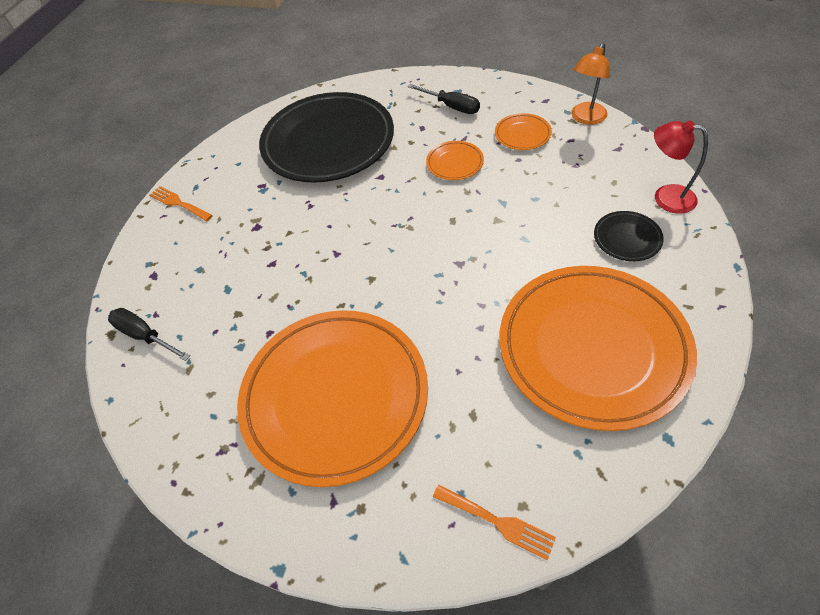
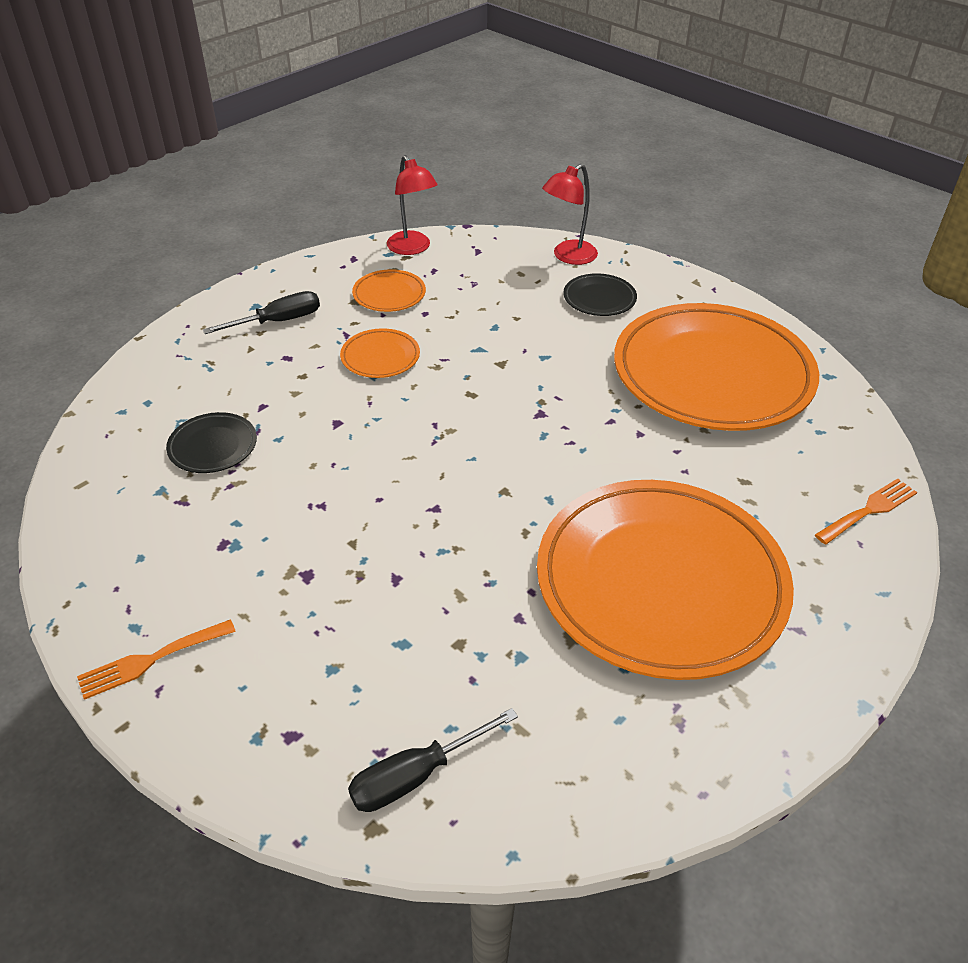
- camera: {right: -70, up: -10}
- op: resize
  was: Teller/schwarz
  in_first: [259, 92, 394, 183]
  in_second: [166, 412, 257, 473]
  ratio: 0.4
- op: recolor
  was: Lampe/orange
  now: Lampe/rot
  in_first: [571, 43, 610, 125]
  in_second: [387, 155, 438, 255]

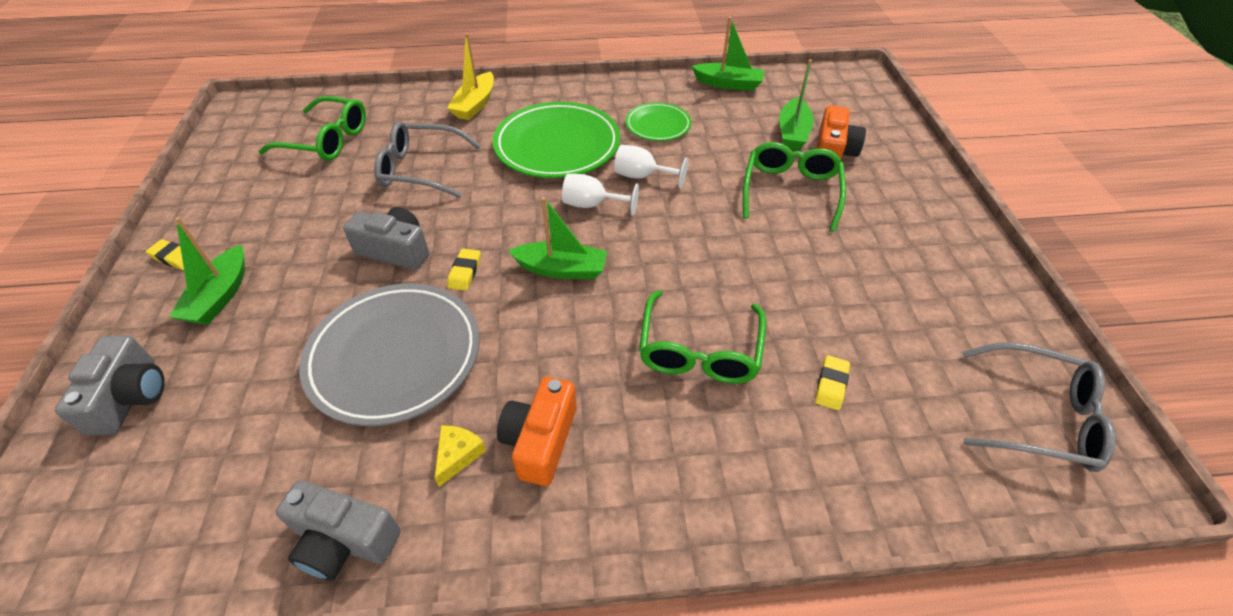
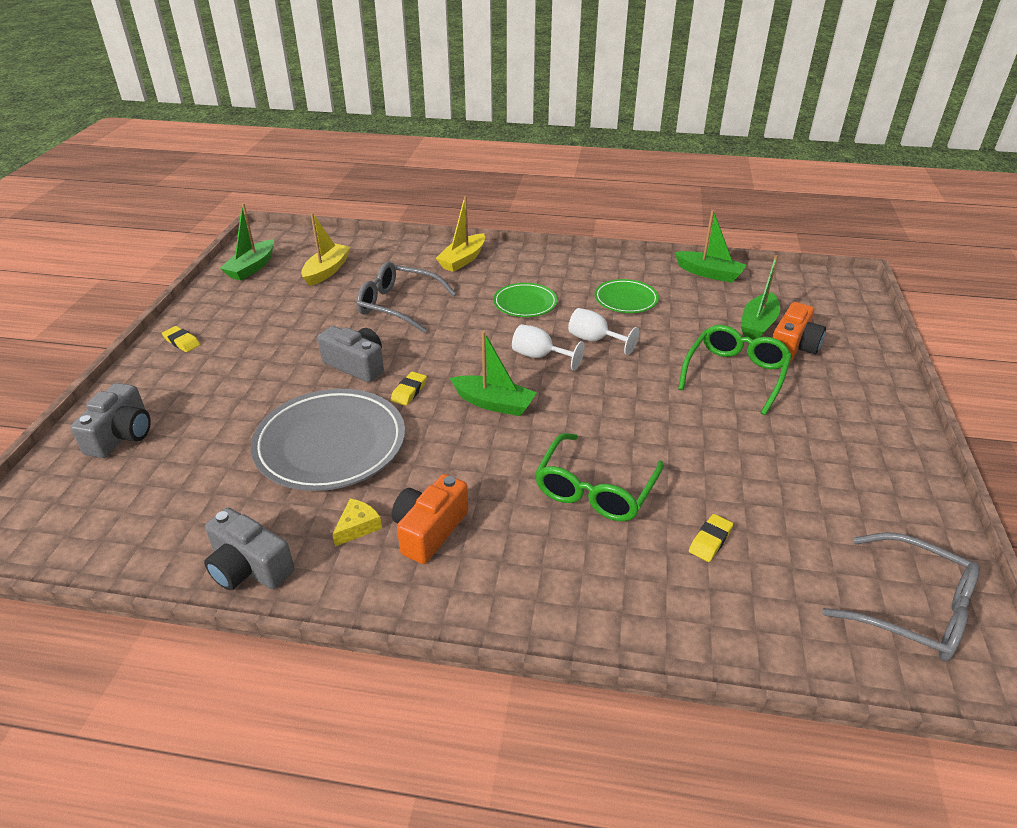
- camera: {right: 15, up: -10}
- op: move
  was: Boot/grün
  in_first: [169, 217, 245, 325]
  in_second: [220, 203, 274, 281]
- op: replace
  was: Brille/grün
  now: Boot/gelb
  in_first: [259, 96, 366, 161]
  in_second: [301, 213, 351, 286]
- op: resize
  was: Teller/grün
  in_first: [493, 102, 620, 178]
  in_second: [493, 283, 558, 317]
  ratio: 0.54

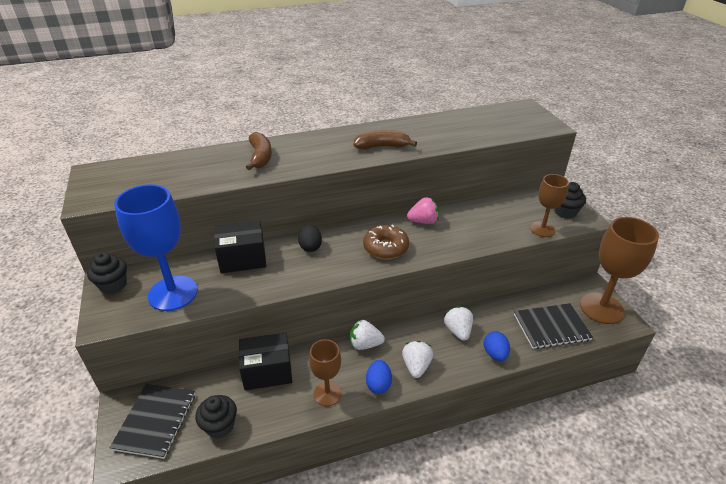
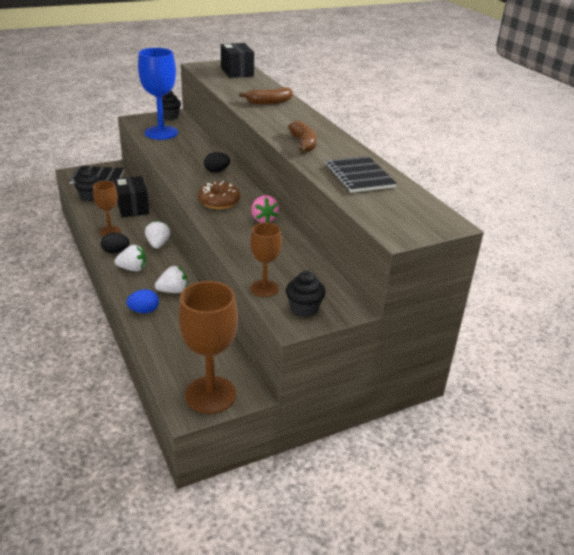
- camera: {right: 80, up: -5}
- op: move
  was: Schachtel/schwarz
  in_first: [214, 220, 266, 273]
  in_second: [221, 43, 254, 78]
- op: recolor
  was: Ei/blau
  now: Ei/schwarz
  in_first: [366, 360, 392, 394]
  in_second: [101, 233, 130, 254]
- op: move
  was: Notizbuch/schwarz
  in_first: [514, 303, 593, 349]
  in_second: [326, 156, 397, 193]

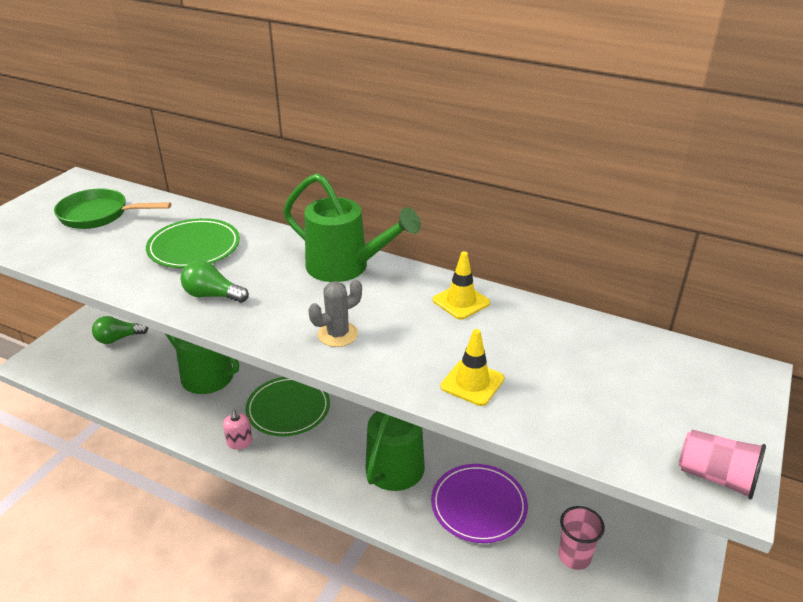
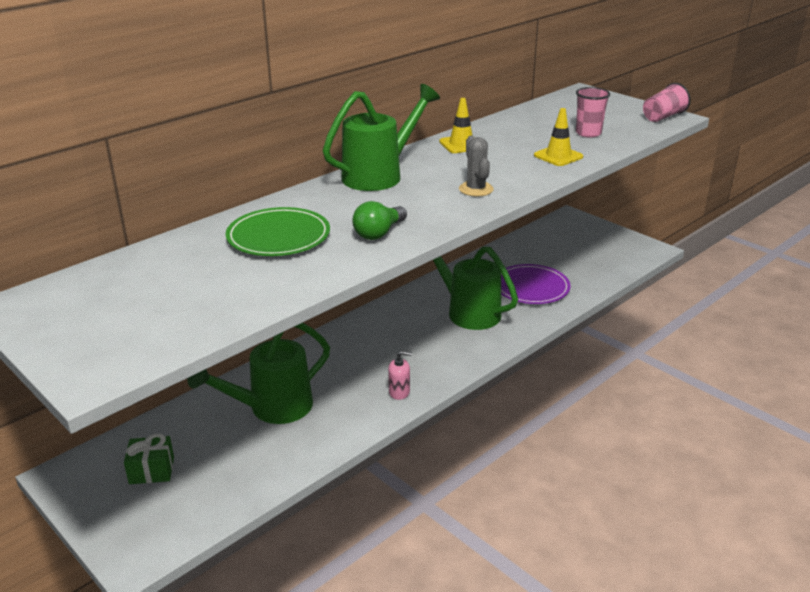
- camera: {right: -70, up: -5}
- op: delete
  was: Pfanne/grün
  in_first: [54, 188, 171, 229]
- op: replace
  was: Glühbirne/grün
  now: Geschenk/grün
  in_first: [92, 316, 149, 344]
  in_second: [124, 433, 174, 484]
- op: delete
  was: Teller/grün
  in_first: [245, 377, 330, 436]
- op: move
  was: Becher/rosa
  in_first: [558, 506, 605, 570]
  in_second: [576, 87, 610, 138]

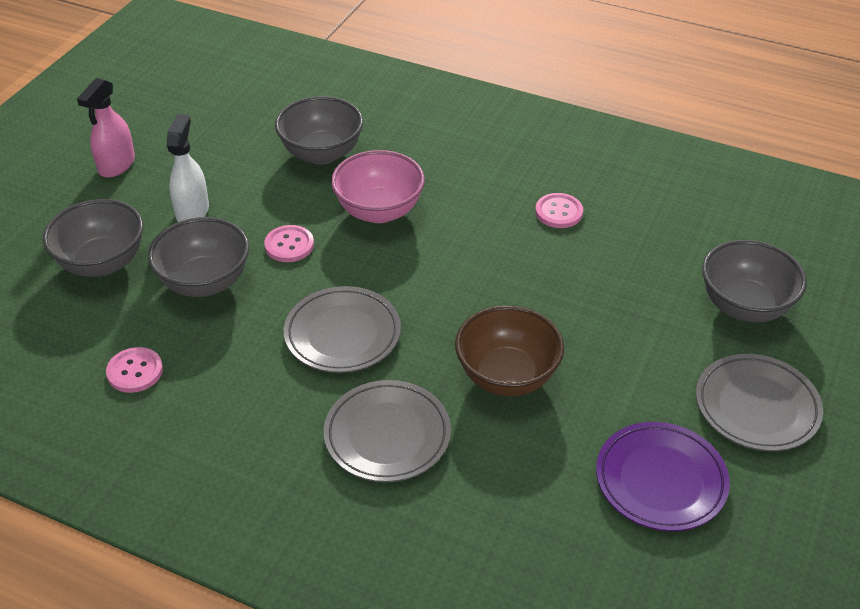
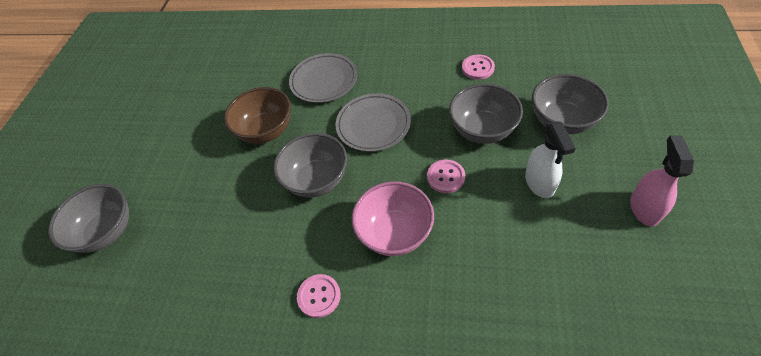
- camera: {right: 170, up: 10}
- op: move
  was: Schüssel/grau
  in_first: [275, 96, 363, 165]
  in_second: [273, 133, 347, 198]
- op: move
  was: Knopf/rosa
  in_first: [535, 193, 583, 228]
  in_second: [297, 274, 341, 318]
- op: delete
  was: Teller/lila
  in_first: [596, 422, 730, 531]
- op: delete
  was: Teller/grau
  in_first: [696, 354, 823, 451]

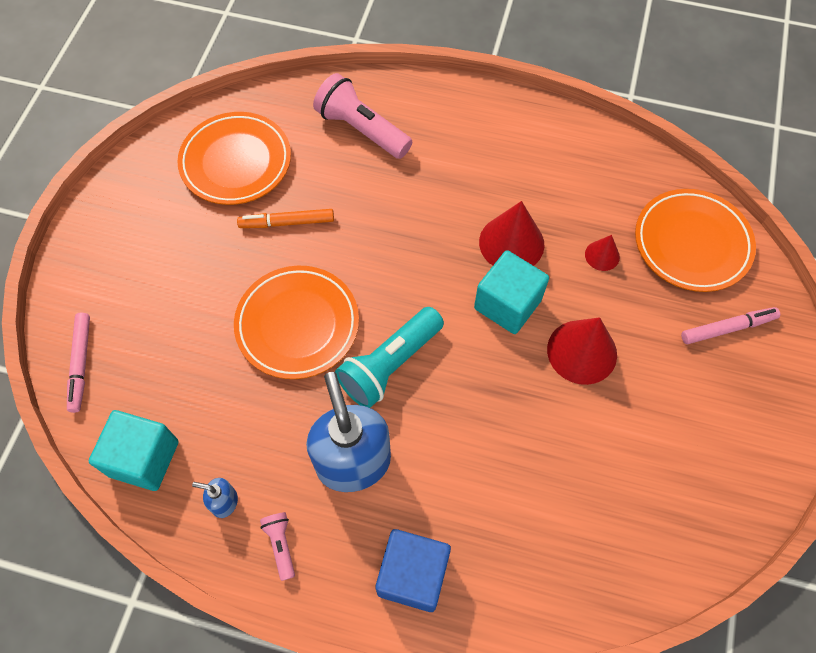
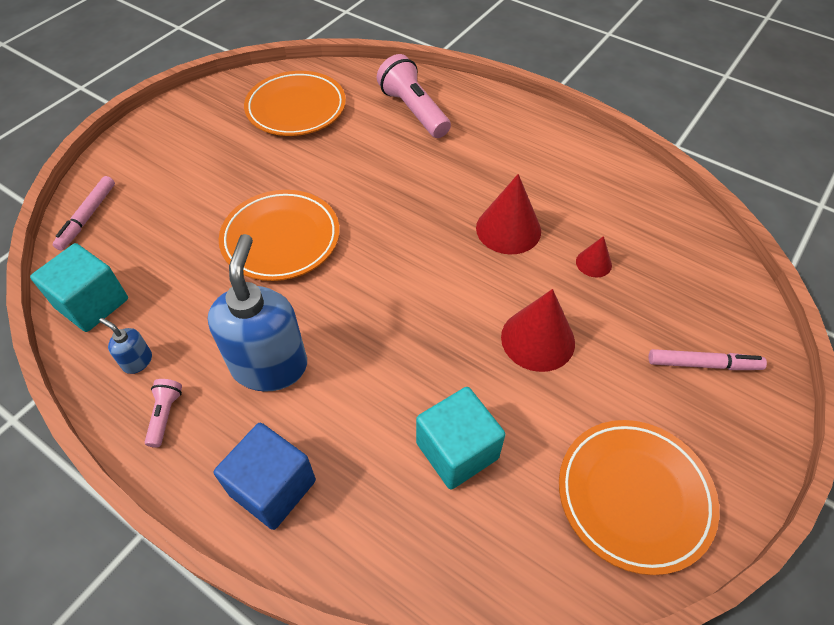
- camera: {right: 20, up: -10}
- op: delete
  was: Filzstift/orange
  in_first: [237, 209, 334, 228]
- op: delete
  was: Taschenlampe/türkis
  in_first: [335, 307, 444, 408]
- op: move
  was: Kubus/türkis
  in_first: [474, 250, 549, 334]
  in_second: [416, 387, 505, 490]
- op: move
  was: Teller/orange
  in_first: [635, 189, 756, 292]
  in_second: [559, 420, 719, 575]

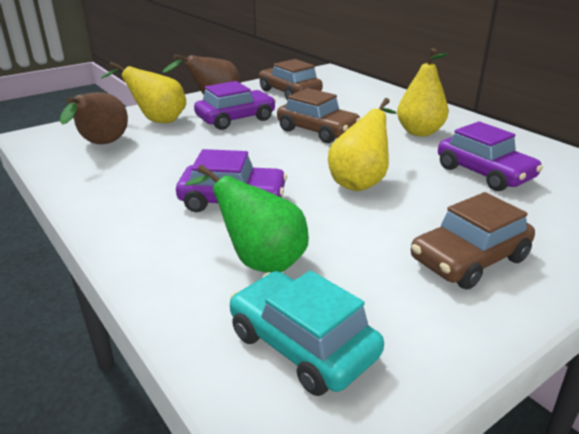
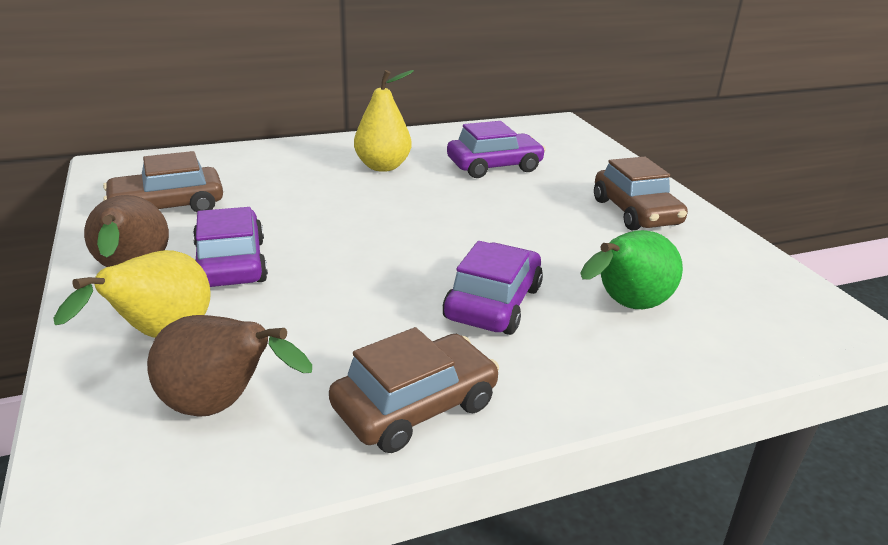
- camera: {right: -75, up: 0}
- op: delete
  was: Auto/türkis
  in_first: [230, 270, 384, 396]
- op: move
  was: Auto/braun
  in_first: [277, 88, 361, 143]
  in_second: [329, 327, 499, 453]
- op: delete
  was: Birne/gelb
  in_first: [328, 98, 396, 191]

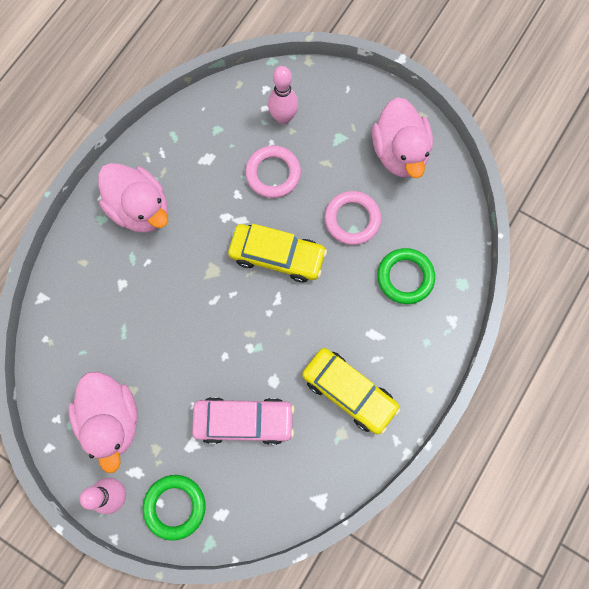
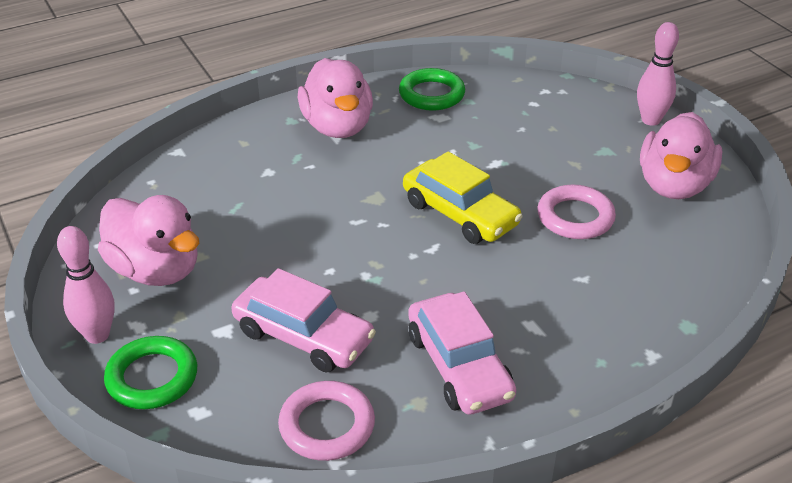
- camera: {right: 30, up: -35}
- op: rotate
  was: Ente/rosa
  in_first: [68, 372, 138, 473]
  in_second: [98, 195, 199, 286]
  clockwise: -60
- op: move
  was: Ring/rosa
  in_first: [245, 145, 301, 198]
  in_second: [278, 381, 375, 461]
- op: move
  was: Bowlingkegel/rosa
  in_first: [268, 66, 298, 124]
  in_second: [637, 22, 679, 126]
- op: recolor
  was: Auto/gelb
  now: Auto/rosa
  in_first: [302, 348, 400, 434]
  in_second: [408, 292, 516, 415]
- op: move
  was: Ring/grün
  in_first: [377, 248, 435, 304]
  in_second: [399, 68, 465, 111]

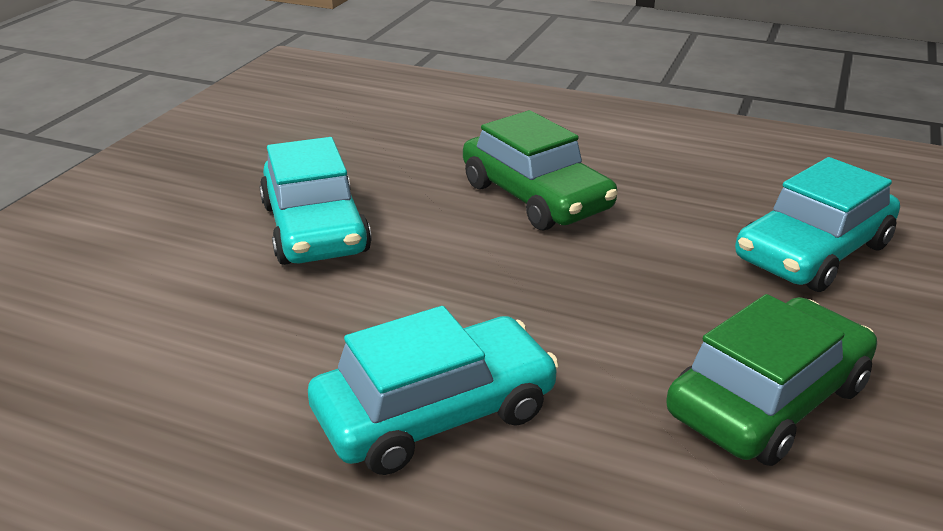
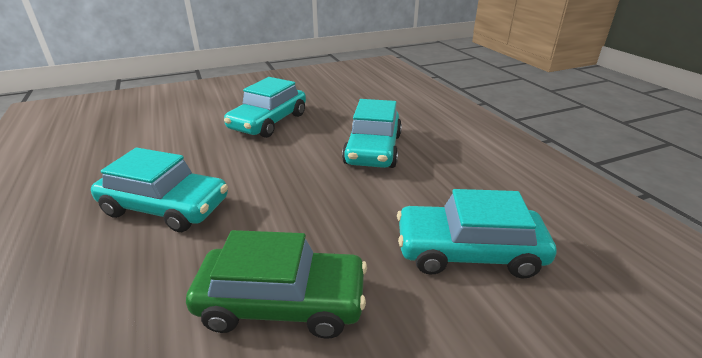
- camera: {right: 45, up: 0}
- op: recolor
  was: Auto/grün
  now: Auto/türkis
  in_first: [463, 110, 618, 230]
  in_second: [342, 99, 402, 168]

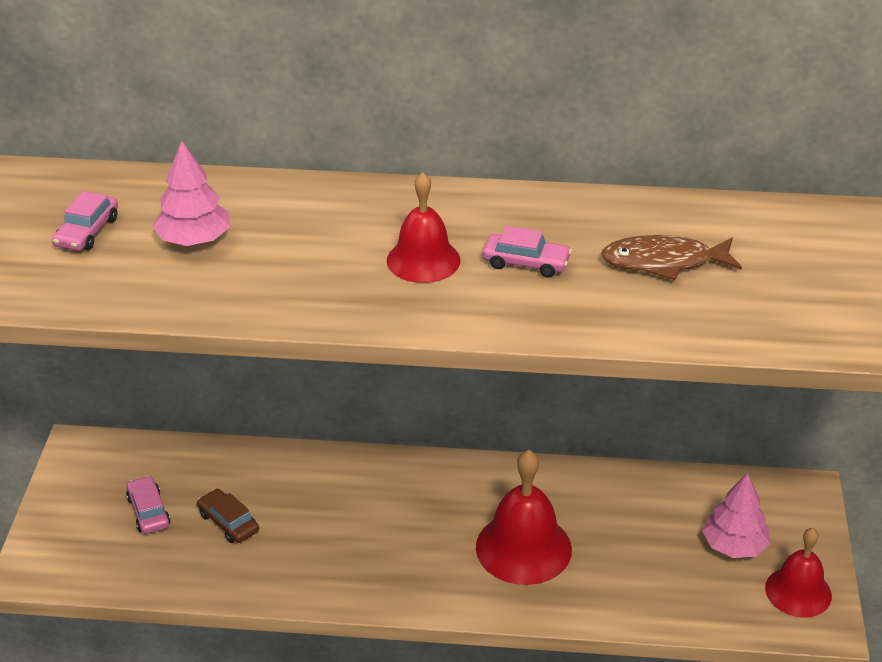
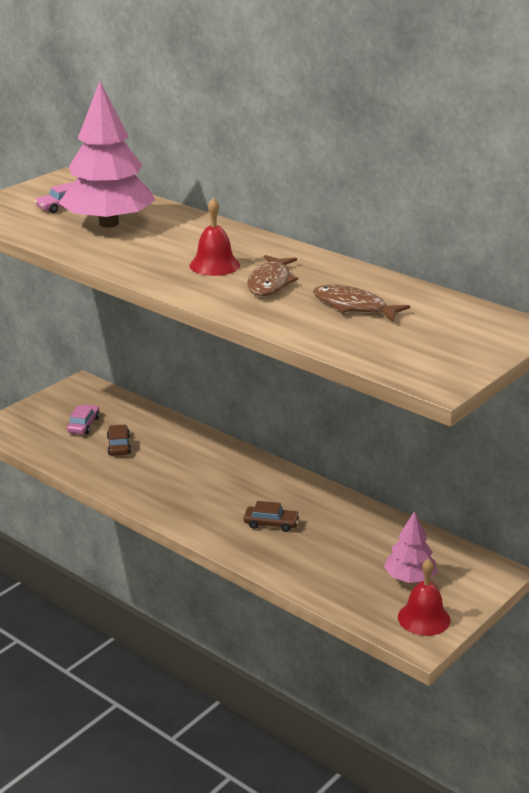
- camera: {right: 35, up: -10}
- op: resize
  was: Baum/rosa
  in_first: [152, 141, 230, 246]
  in_second: [59, 81, 156, 228]
  ratio: 1.9
- op: replace
  was: Glocke/rot
  now: Auto/braun
  in_first: [476, 450, 572, 585]
  in_second: [244, 501, 300, 532]
- op: replace
  was: Auto/rosa
  now: Fisch/braun
  in_first: [483, 226, 572, 277]
  in_second: [247, 255, 298, 296]

